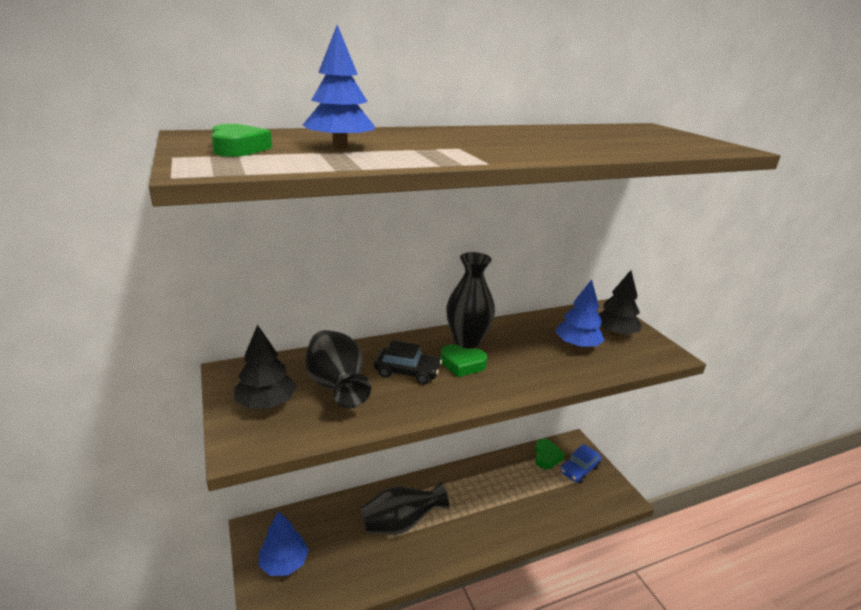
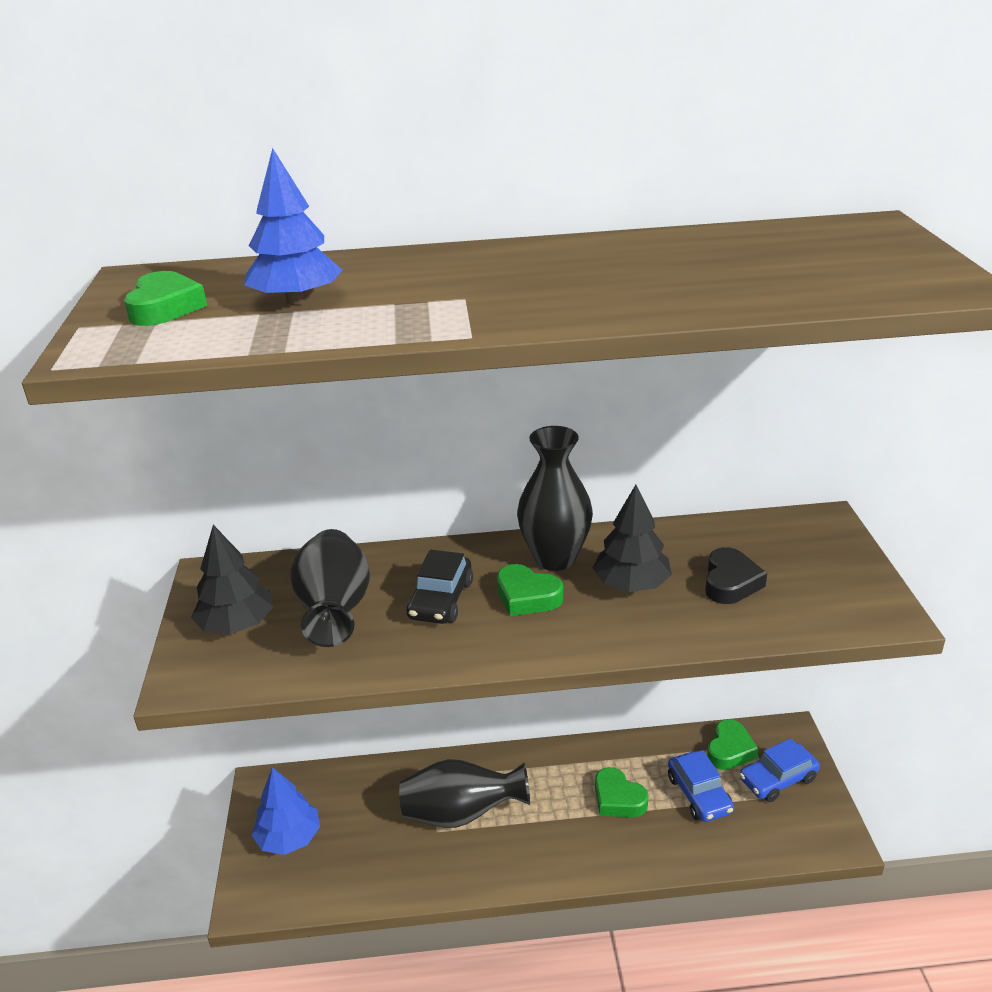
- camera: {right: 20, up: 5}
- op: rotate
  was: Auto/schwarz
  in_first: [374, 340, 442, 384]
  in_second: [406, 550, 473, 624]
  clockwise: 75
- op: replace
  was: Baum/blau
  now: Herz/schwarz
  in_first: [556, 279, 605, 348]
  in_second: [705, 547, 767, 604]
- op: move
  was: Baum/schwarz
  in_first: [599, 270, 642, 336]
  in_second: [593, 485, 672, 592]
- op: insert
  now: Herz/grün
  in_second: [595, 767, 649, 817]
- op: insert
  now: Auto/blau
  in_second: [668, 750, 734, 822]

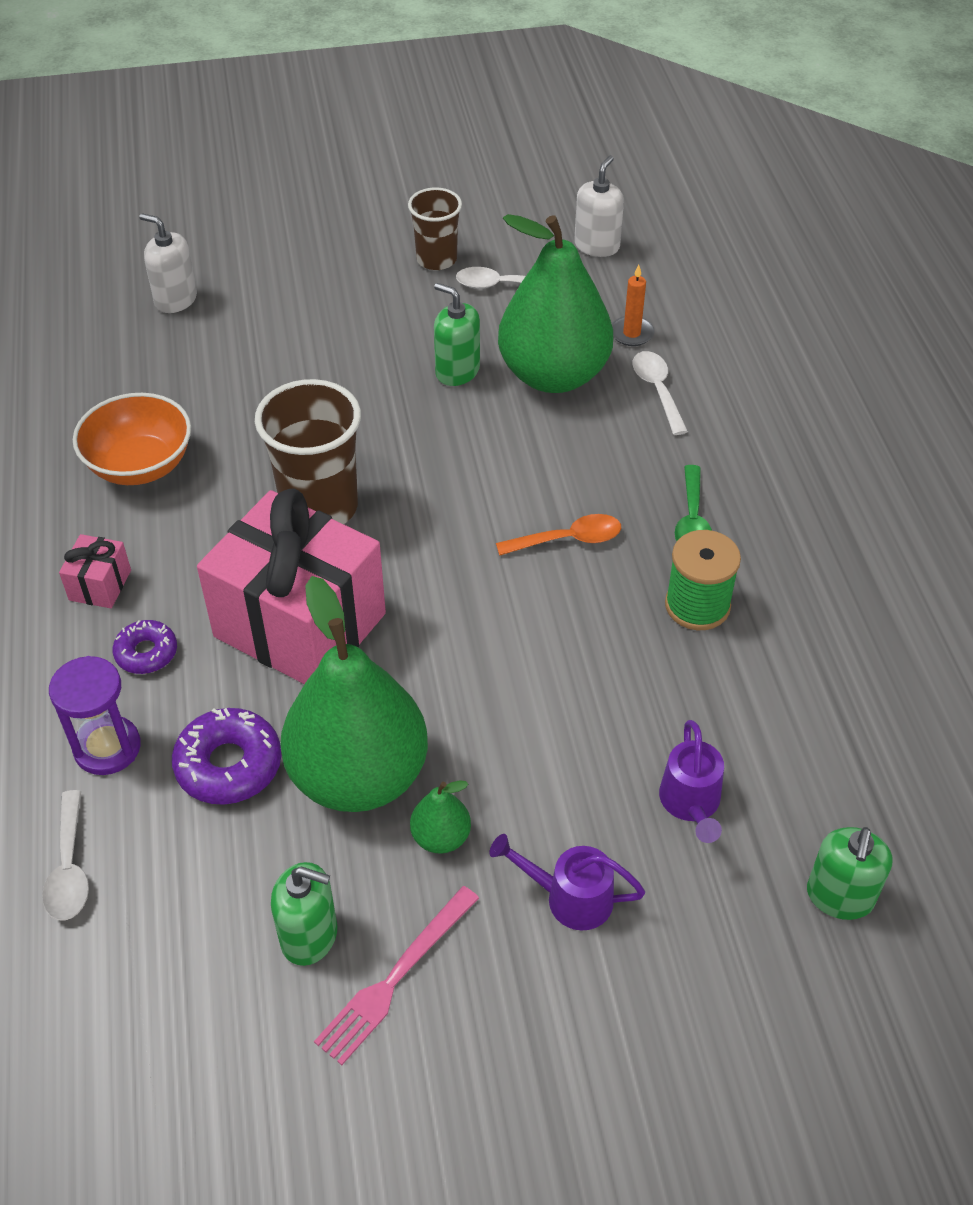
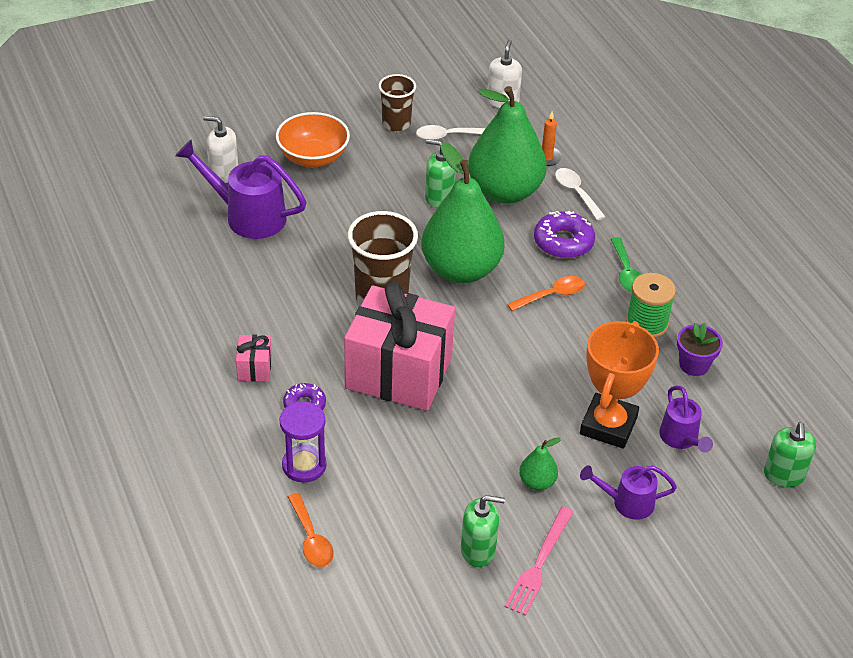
- camera: {right: -15, up: -5}
- op: recolor
  was: Löffel/weiß
  now: Löffel/orange
  in_first: [42, 790, 89, 921]
  in_second: [288, 493, 334, 567]
- op: move
  was: Schüssel/orange
  in_first: [73, 393, 191, 485]
  in_second: [276, 112, 350, 167]
- op: move
  was: Donut/lila
  in_first: [172, 708, 281, 805]
  in_second: [534, 211, 595, 259]
- op: move
  was: Birne/grün
  in_first: [281, 576, 428, 812]
  in_second: [421, 142, 505, 283]
- op: insert
  now: Gießkanne/lila
  in_second: [175, 139, 307, 239]
- op: insert
  now: Pokal/orange
  in_second: [580, 321, 659, 449]
- op: insert
  now: Blumentopf/lila
  in_second: [677, 322, 723, 376]

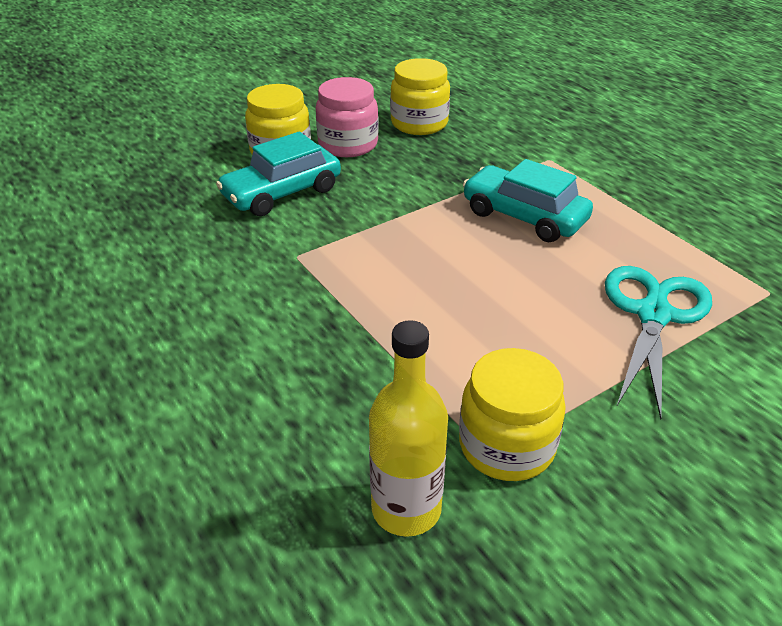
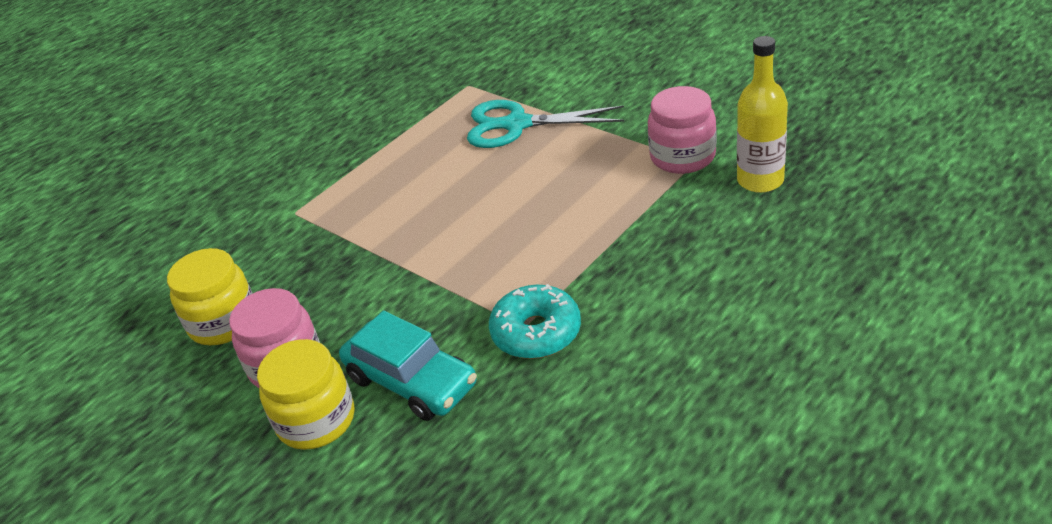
- camera: {right: -100, up: 0}
- op: recolor
  was: Einmachglas/gelb
  now: Einmachglas/rosa
  in_first: [459, 348, 566, 481]
  in_second: [648, 86, 717, 174]
- op: delete
  was: Auto/türkis
  in_first: [463, 159, 593, 242]
- op: insert
  now: Donut/türkis
  in_second: [489, 284, 581, 359]

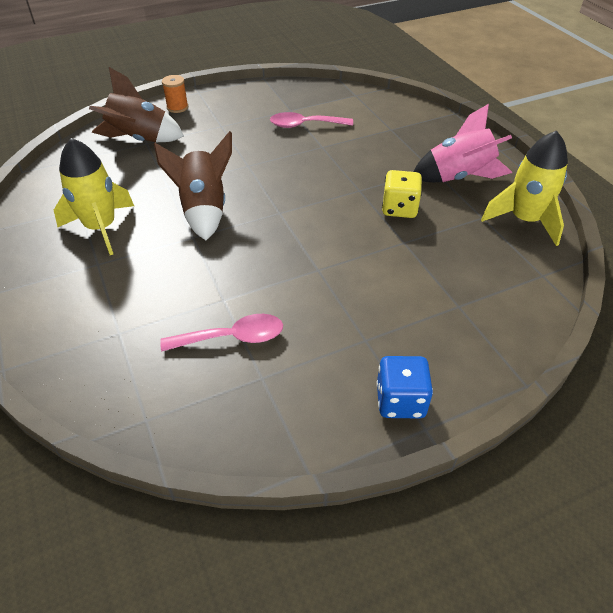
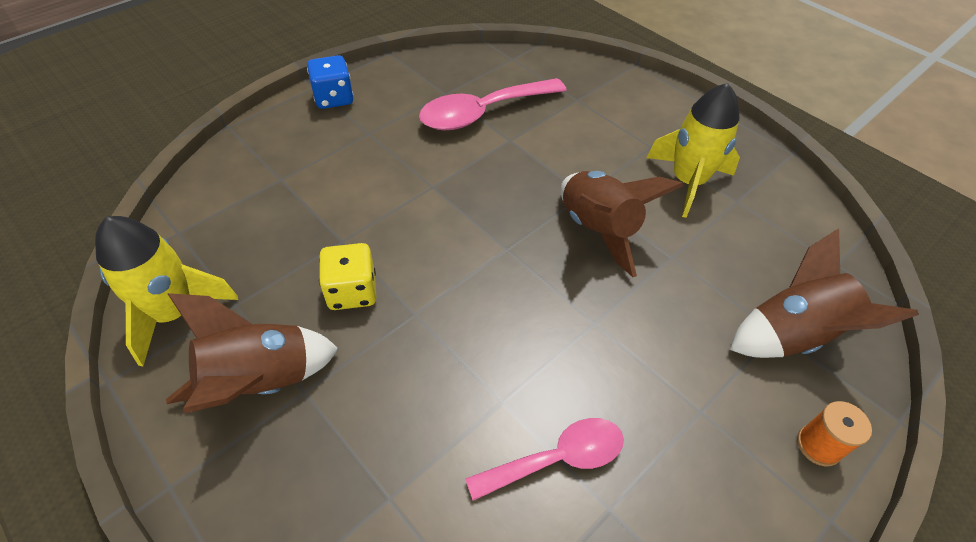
- camera: {right: 160, up: 5}
- op: resize
  was: Löffel/rosa
  in_first: [160, 314, 283, 352]
  in_second: [419, 78, 567, 130]
  ratio: 1.51
- op: recolor
  was: Rakete/rosa
  now: Rakete/braun
  in_first: [414, 104, 513, 182]
  in_second: [166, 293, 339, 414]

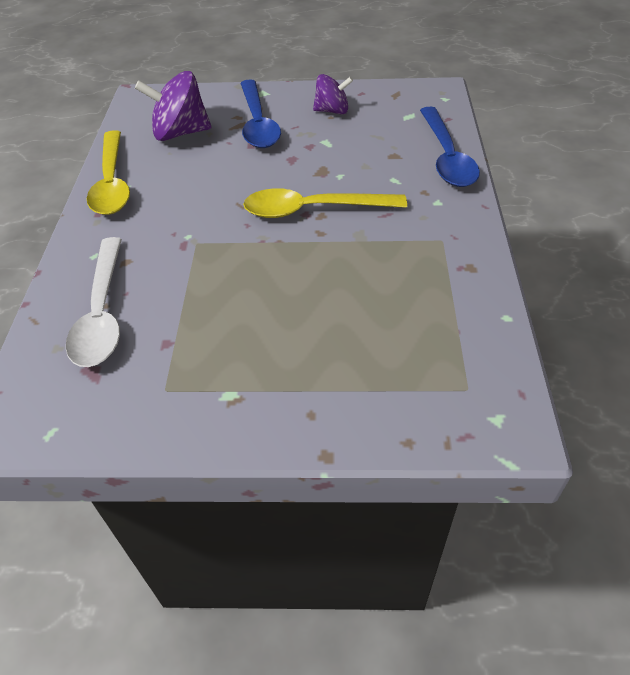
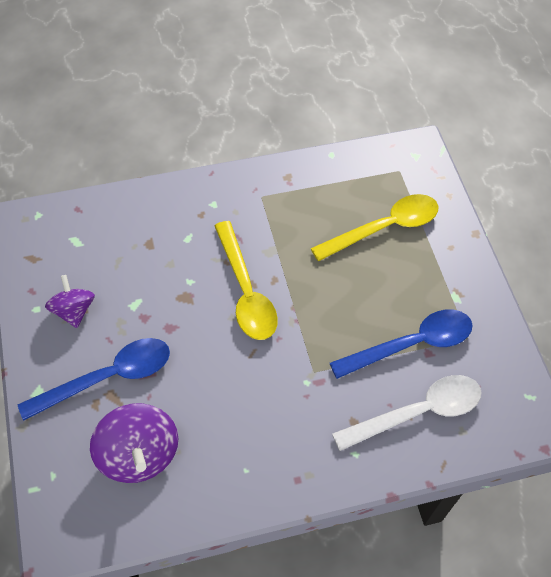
- camera: {right: -110, up: 10}
- op: move
  was: Löffel/gelb
  in_first: [87, 130, 130, 215]
  in_second: [311, 194, 439, 261]
- op: move
  was: Löffel/blau
  in_first: [420, 107, 480, 187]
  in_second: [330, 309, 473, 379]

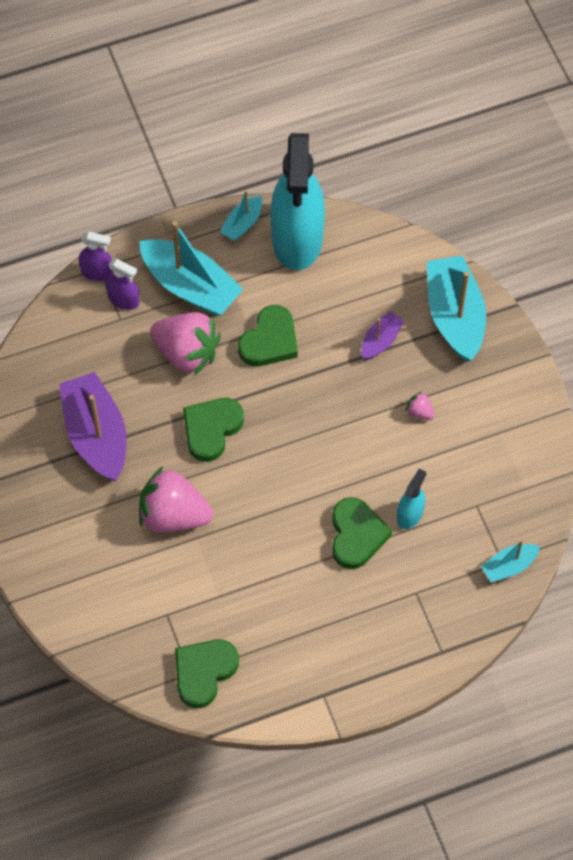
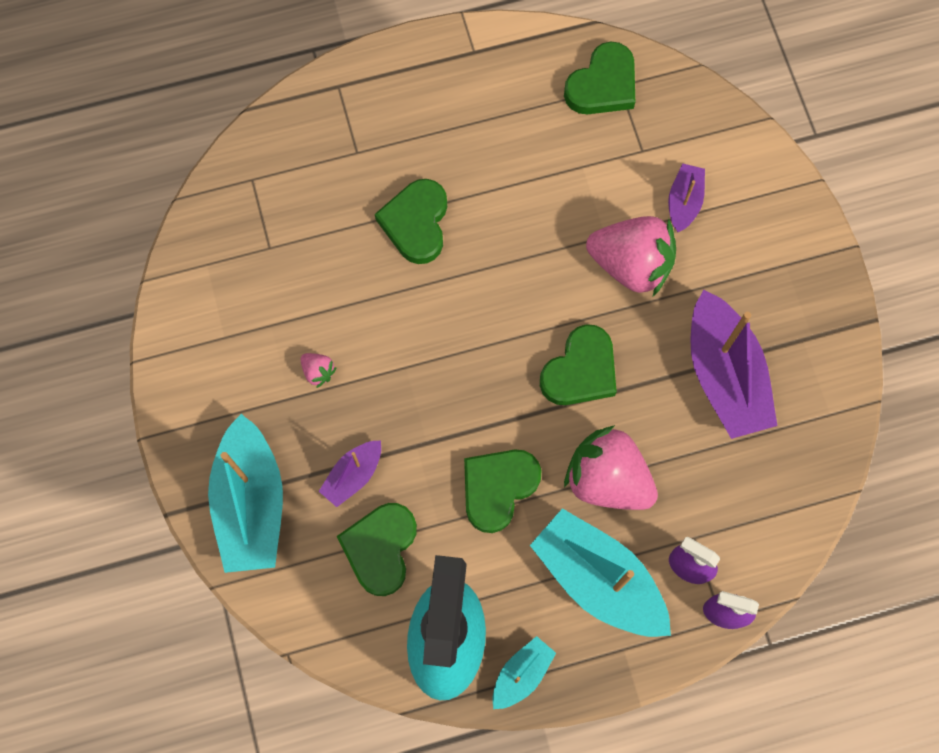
- camera: {right: -175, up: 10}
- op: delete
  was: Sprühflasche/türkis
  in_first: [397, 468, 426, 529]
- op: delete
  was: Boot/türkis
  in_first: [481, 540, 540, 582]
- op: insert
  now: Herz/grün
  in_second: [337, 503, 417, 596]
- op: insert
  now: Boot/lila
  in_second: [668, 164, 705, 232]

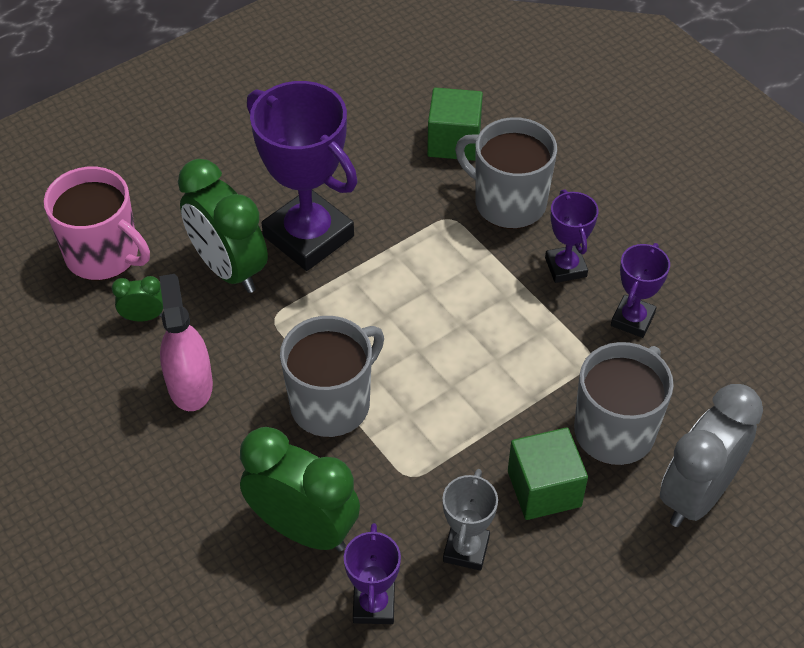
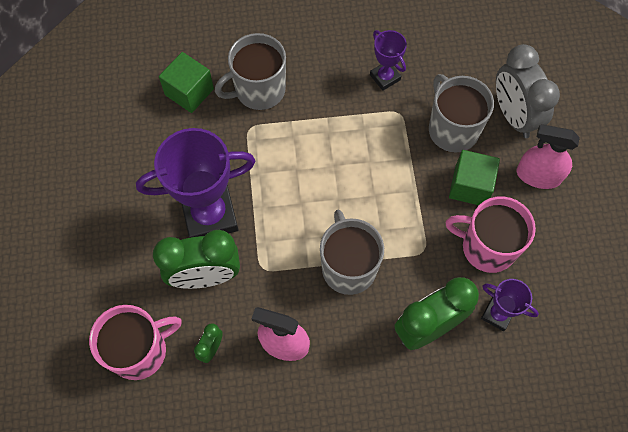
- camera: {right: -60, up: 15}
- op: replace
  was: Pokal/grau
  now: Tasse/rosa
  in_first: [443, 469, 498, 571]
  in_second: [446, 197, 536, 273]
- op: delete
  was: Pokal/lila
  in_first: [545, 189, 599, 283]
- op: insert
  now: Sprühflasche/rosa
  in_second: [517, 124, 580, 189]

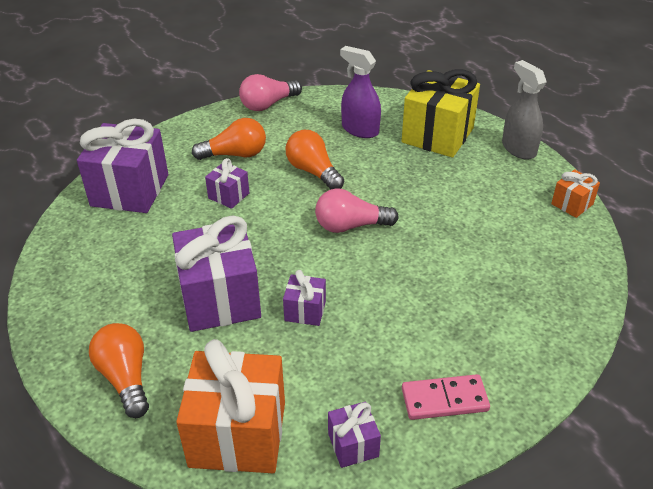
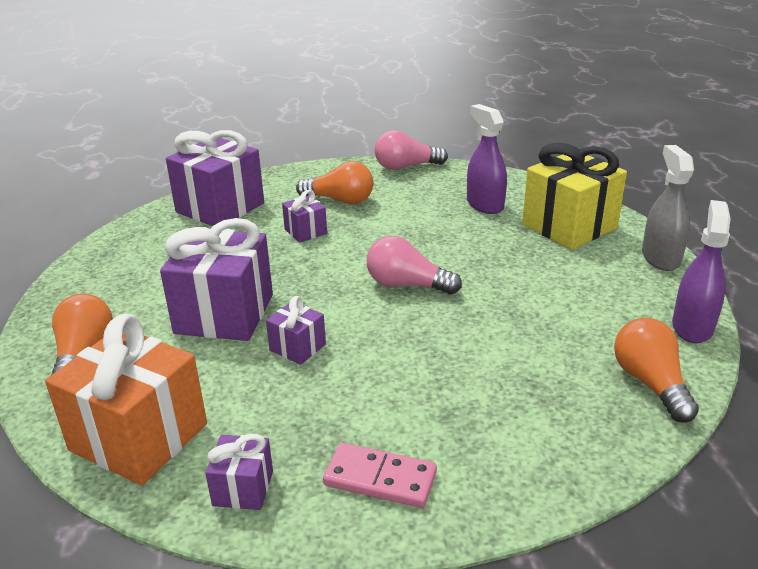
- camera: {right: 25, up: -10}
- op: move
  was: Glühbirne/orange
  in_first: [286, 130, 344, 190]
  in_second: [614, 318, 699, 423]
- op: replace
  was: Geschenk/orange
  now: Sprühflasche/lila
  in_first: [551, 169, 600, 218]
  in_second: [672, 200, 730, 343]

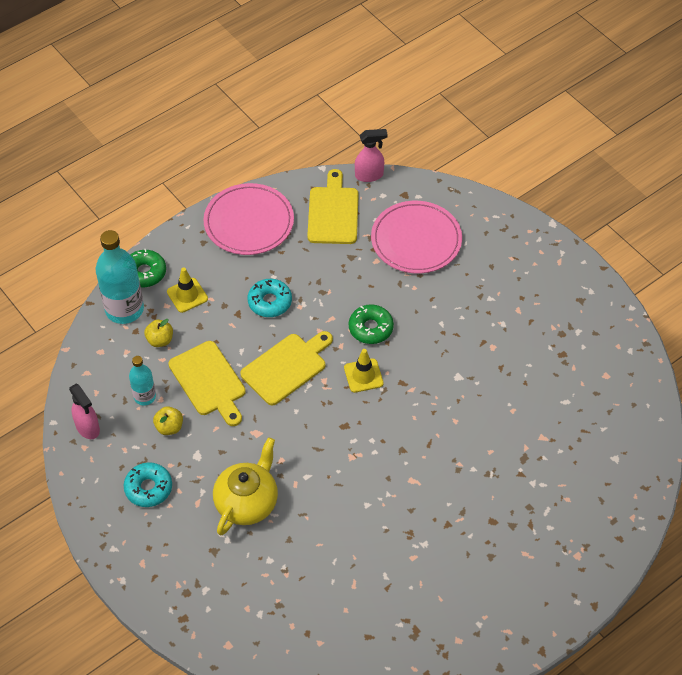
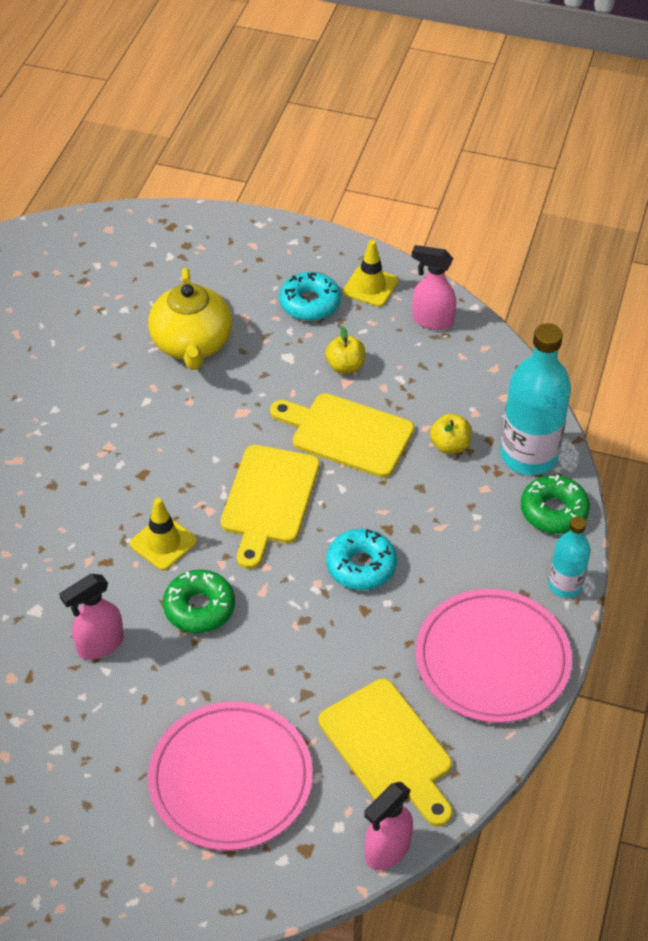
- camera: {right: 145, up: -5}
- op: move
  was: Flasche/türkis
  in_first: [129, 356, 156, 405]
  in_second: [549, 516, 591, 598]
- op: move
  was: Leitkegel/gelb
  in_first: [167, 267, 208, 313]
  in_second: [343, 240, 398, 307]
- op: insert
  now: Sprühflasche/rosa
  in_second: [59, 574, 124, 660]

